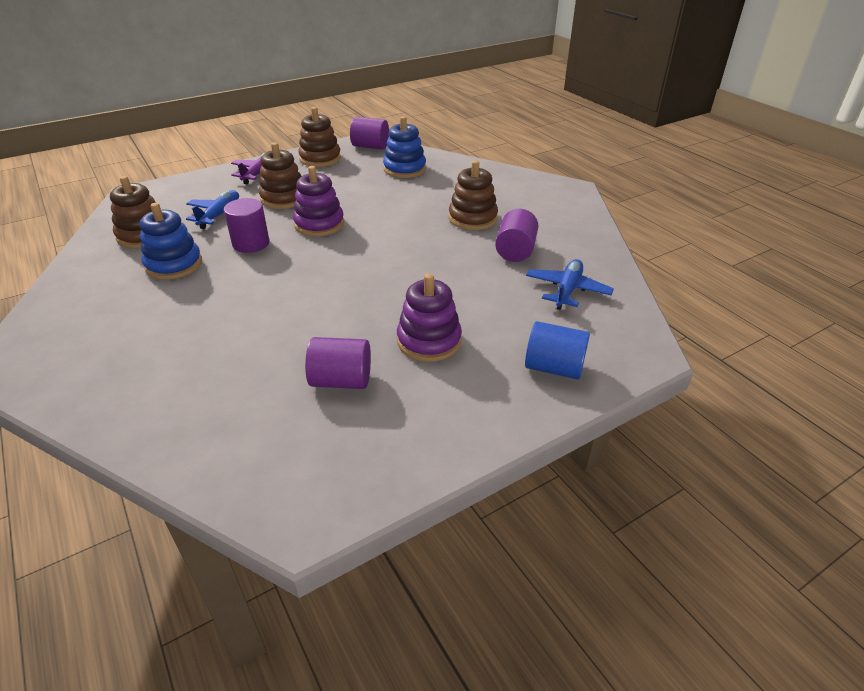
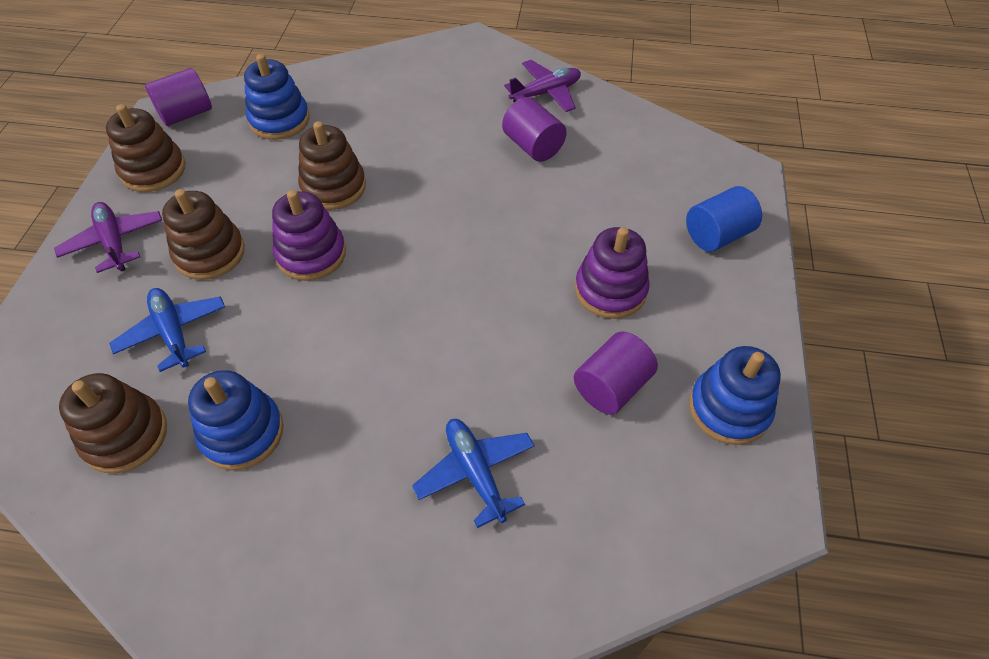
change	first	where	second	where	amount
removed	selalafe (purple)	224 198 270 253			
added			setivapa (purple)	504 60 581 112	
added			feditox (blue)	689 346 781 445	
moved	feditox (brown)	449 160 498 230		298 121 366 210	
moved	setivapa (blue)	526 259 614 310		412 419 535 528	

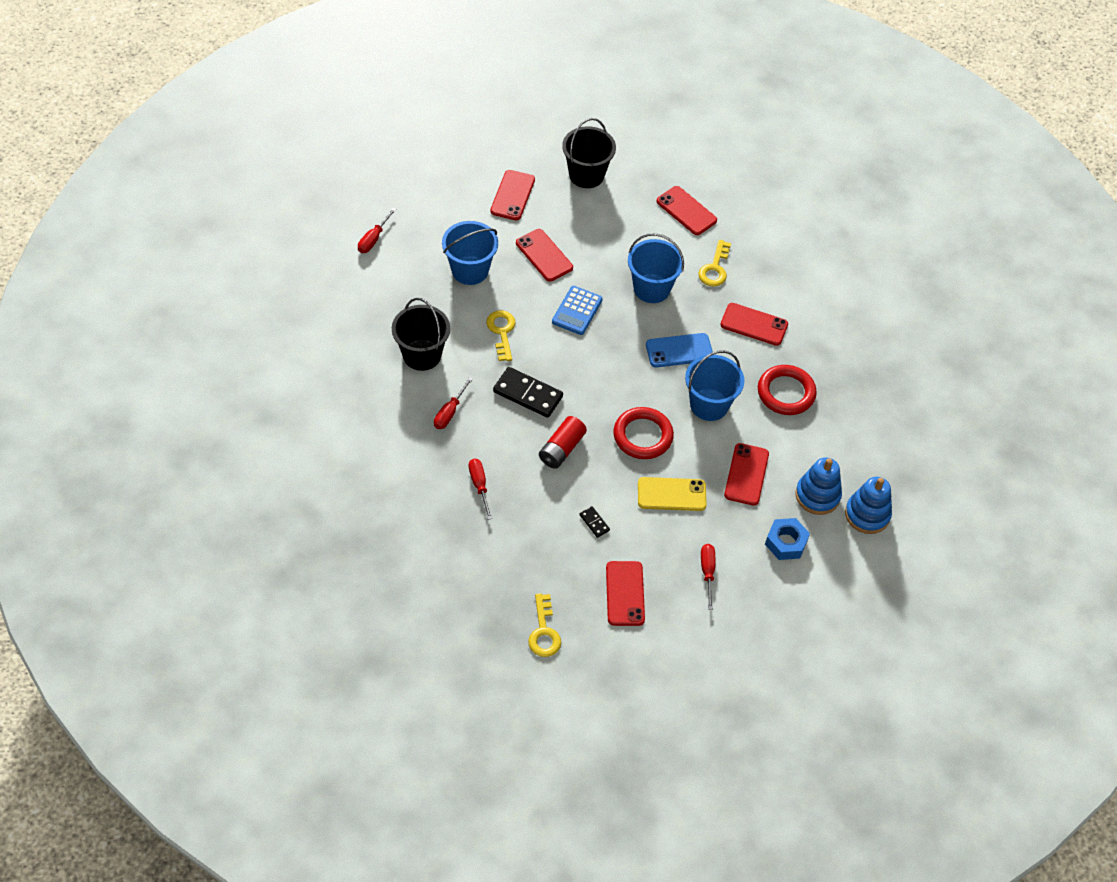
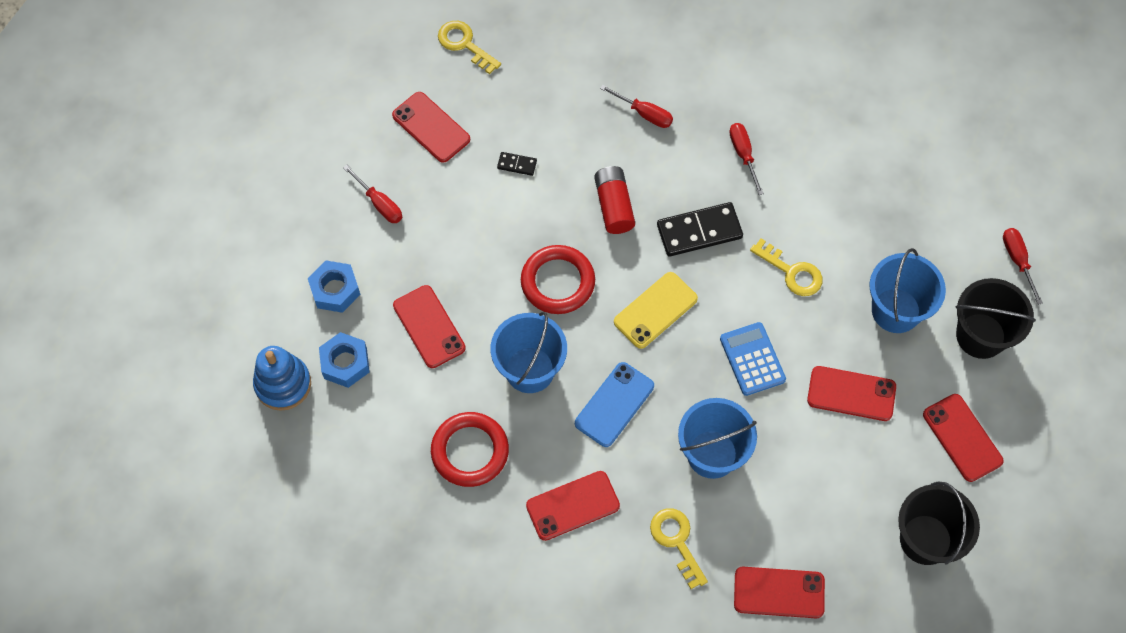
change	first	where	second	where	amount
moved	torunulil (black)	392 298 450 371		955 278 1036 359	
moved	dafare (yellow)	638 477 707 511		614 272 698 349	
replaced	feditox (blue)	796 457 842 515	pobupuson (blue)	319 332 370 388	

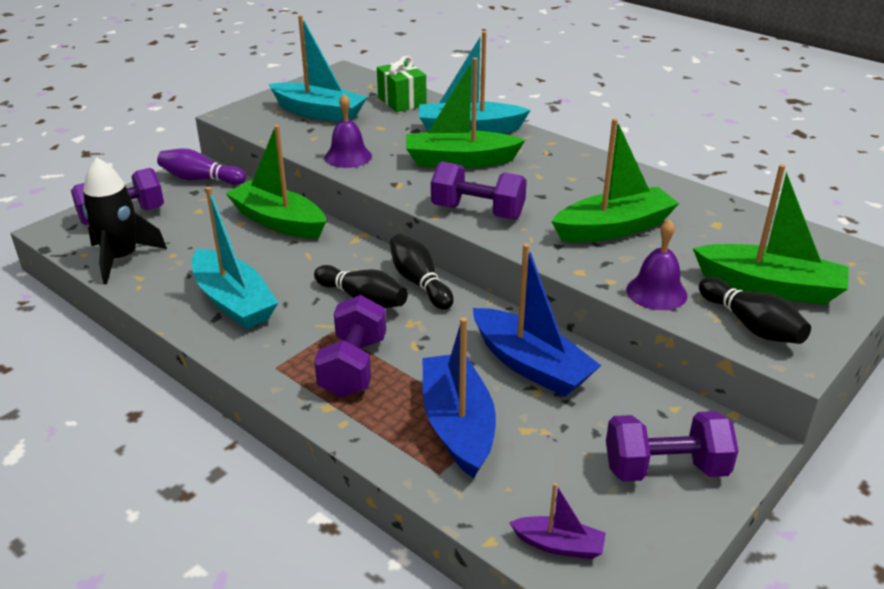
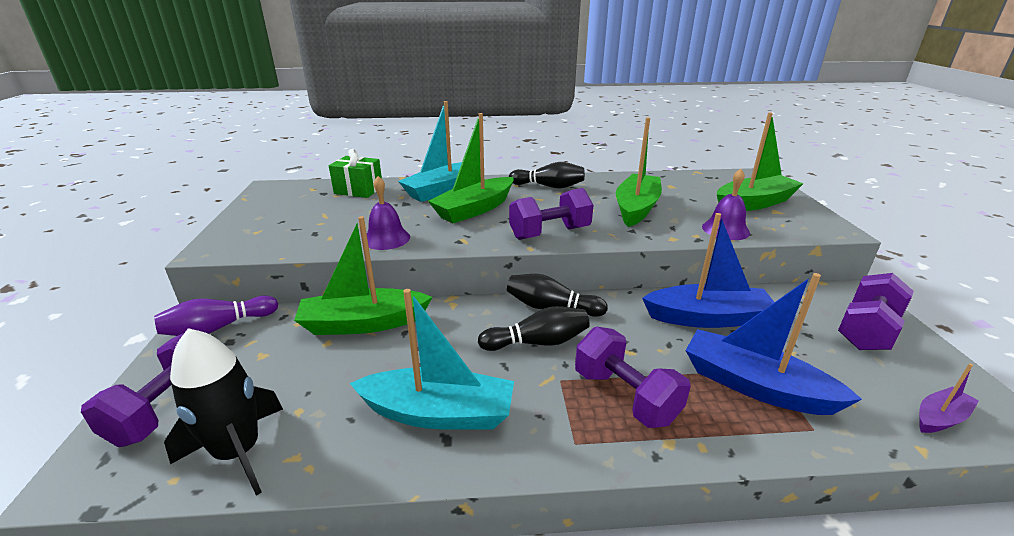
change	first	where	second	where	amount
removed	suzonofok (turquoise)	269 15 367 122			
moved	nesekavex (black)	699 277 811 344		509 162 585 188	

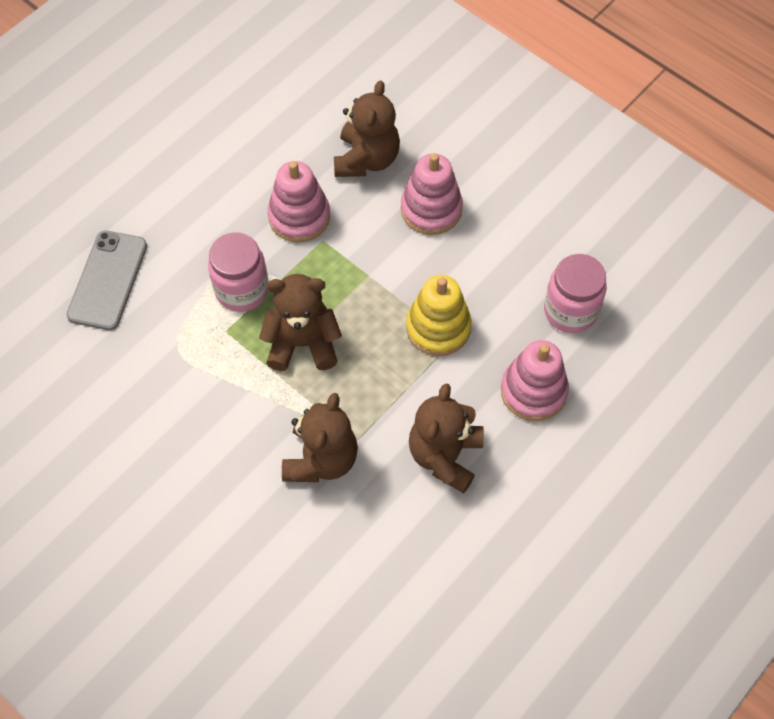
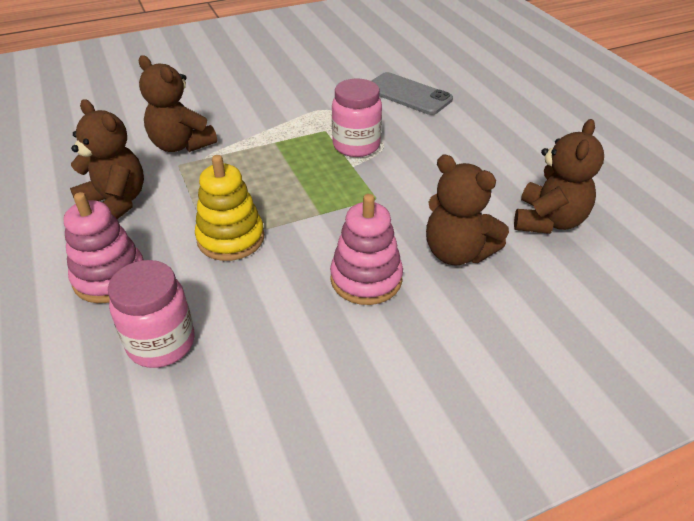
change	first	where	second	where	amount
removed	feditox (pink)	268 161 330 242			
moved	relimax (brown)	259 274 342 371		514 119 604 234	

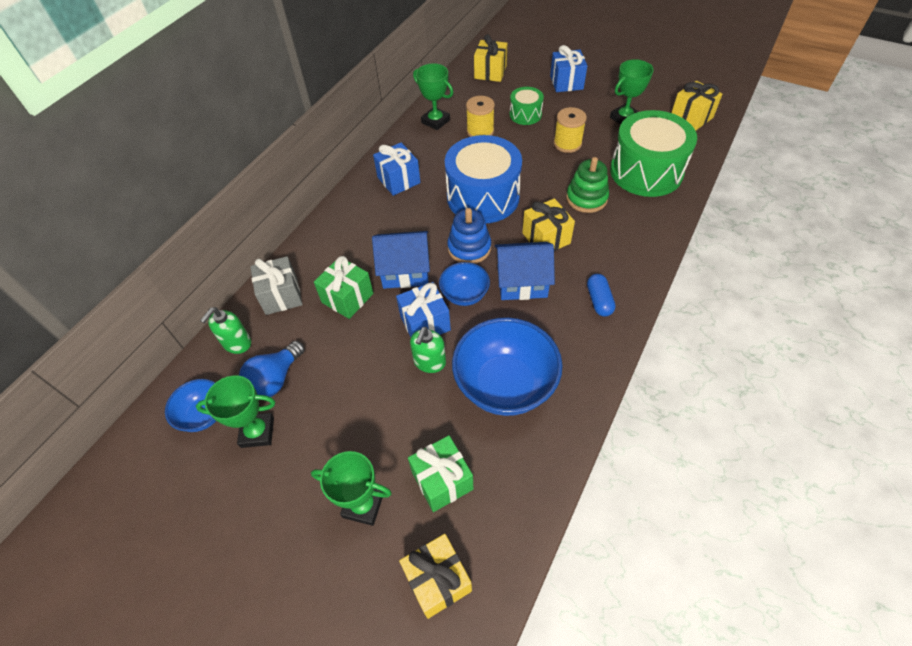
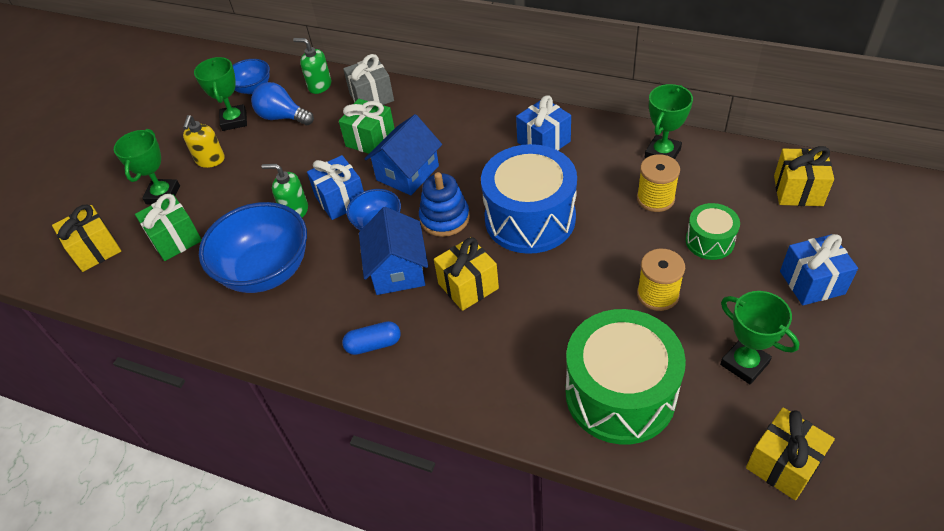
change	first	where	second	where	amount
removed	feditox (green)	566 157 609 213			
added			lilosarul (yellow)	183 115 225 168	
turned	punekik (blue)	372 231 430 289		364 114 442 195	45 degrees clockwise

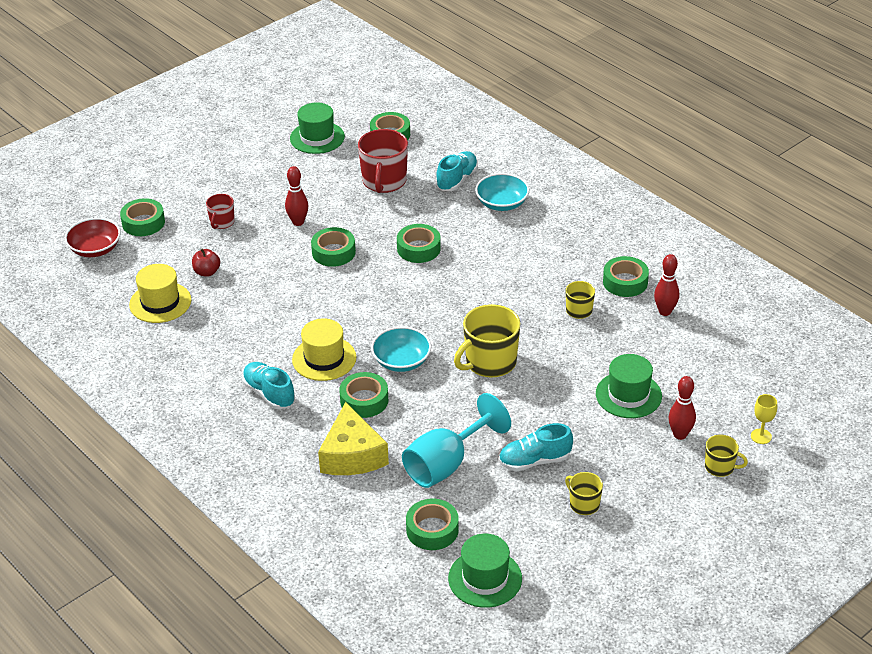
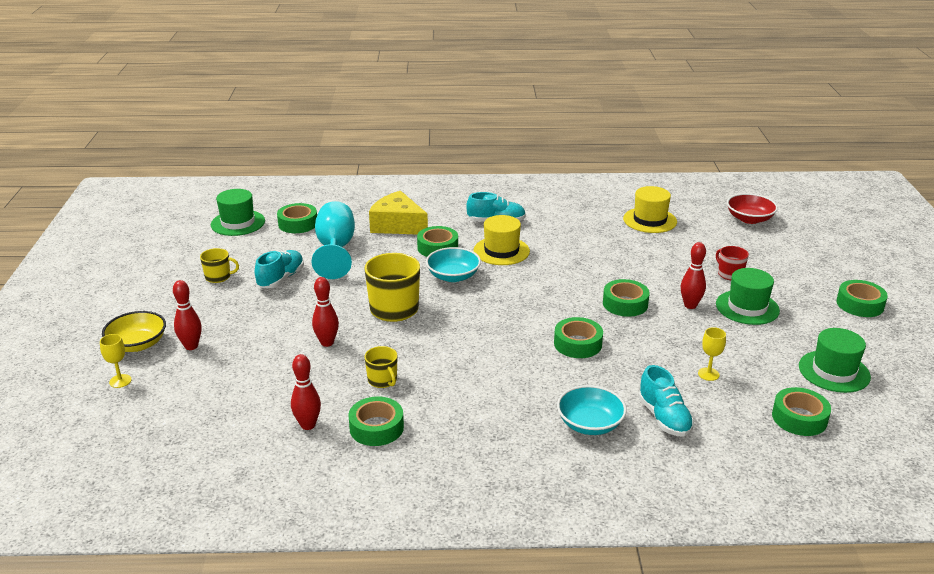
change	first	where	second	where	amount
removed	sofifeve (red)	192 249 220 277			
added			nesekavex (red)	312 277 339 347	
moved	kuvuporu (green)	120 198 165 236		836 280 888 317	
moved	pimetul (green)	596 354 662 418		716 268 780 325	
replaced	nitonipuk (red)	358 129 408 193	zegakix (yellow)	698 327 726 381	
replaced	nitonipuk (yellow)	705 435 748 477	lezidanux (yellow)	102 311 166 352	

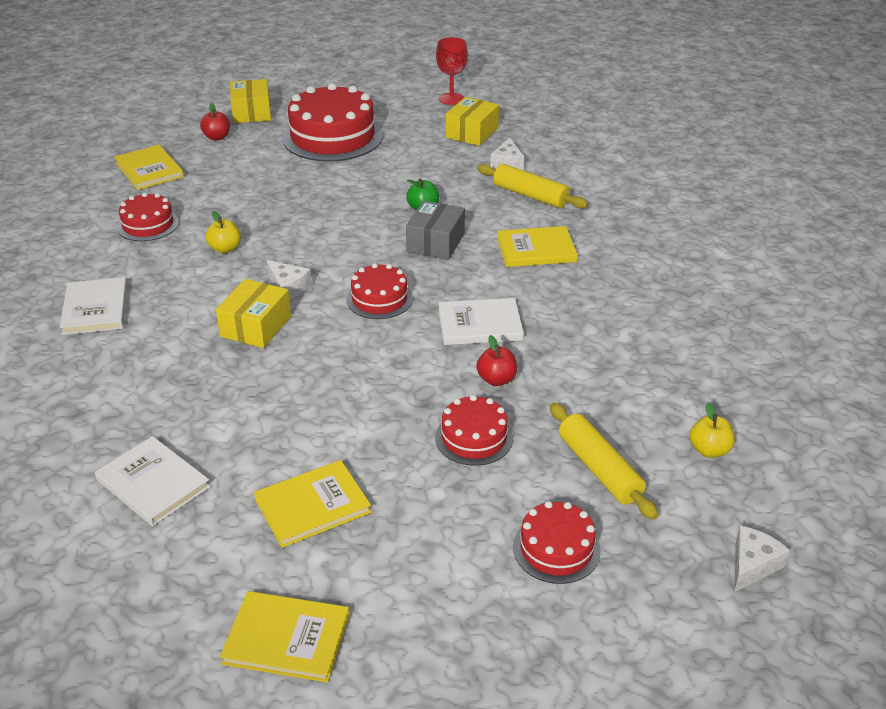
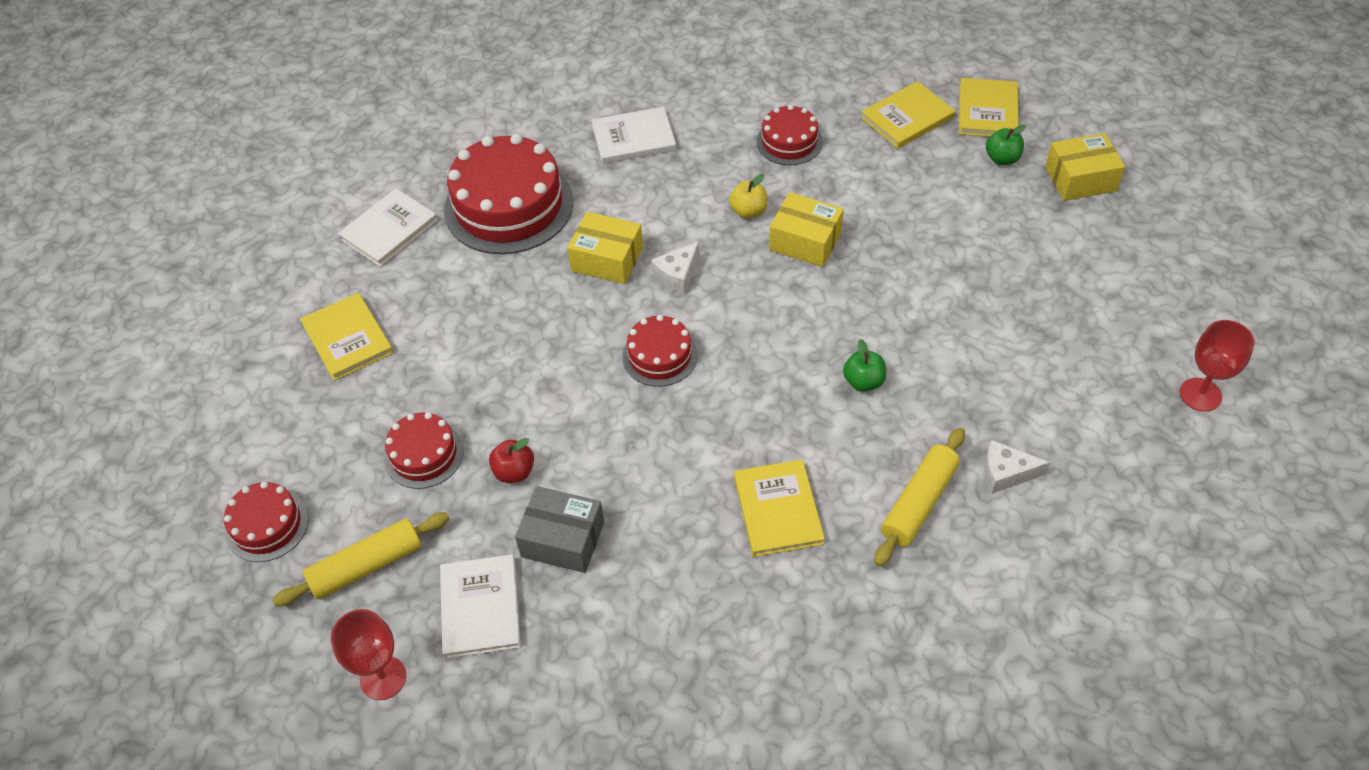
change	first	where	second	where	amount
removed	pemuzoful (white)	734 526 790 592			
moved	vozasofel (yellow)	220 591 349 683		959 78 1019 137	
moved	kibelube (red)	282 83 383 162		444 134 573 254	
moved	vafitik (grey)	406 201 465 260		515 486 604 573	
moved	vozasofel (white)	439 298 524 345		440 554 521 659	
moved	vafitik (yellow)	446 97 499 146		769 192 844 267	
replaced	sofifeve (yellow)	689 402 735 458	zegakix (red)	331 609 406 700	
recoloured	sofifeve (red)	200 103 230 141	sofifeve (green)	986 125 1026 165	

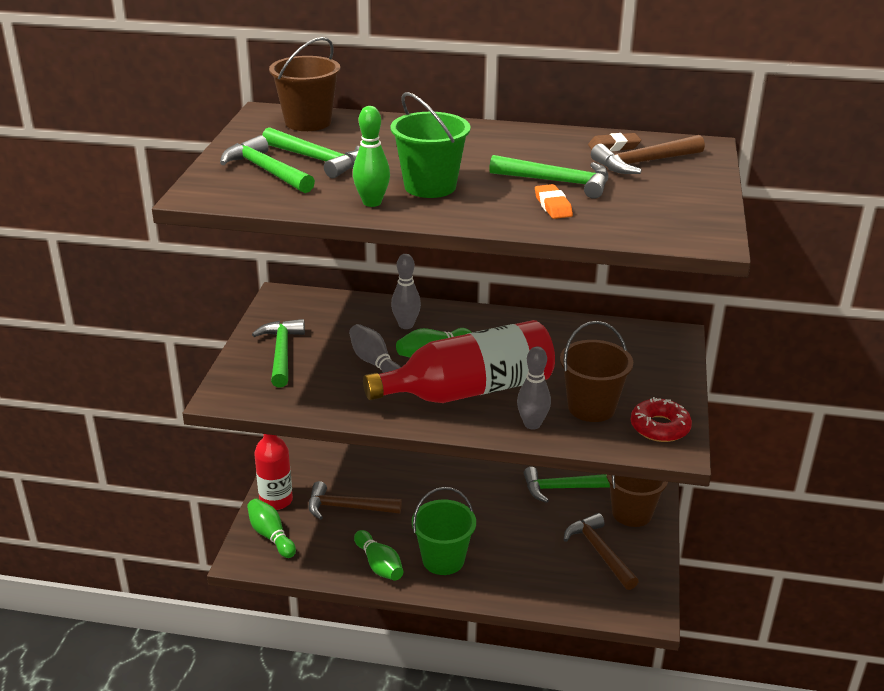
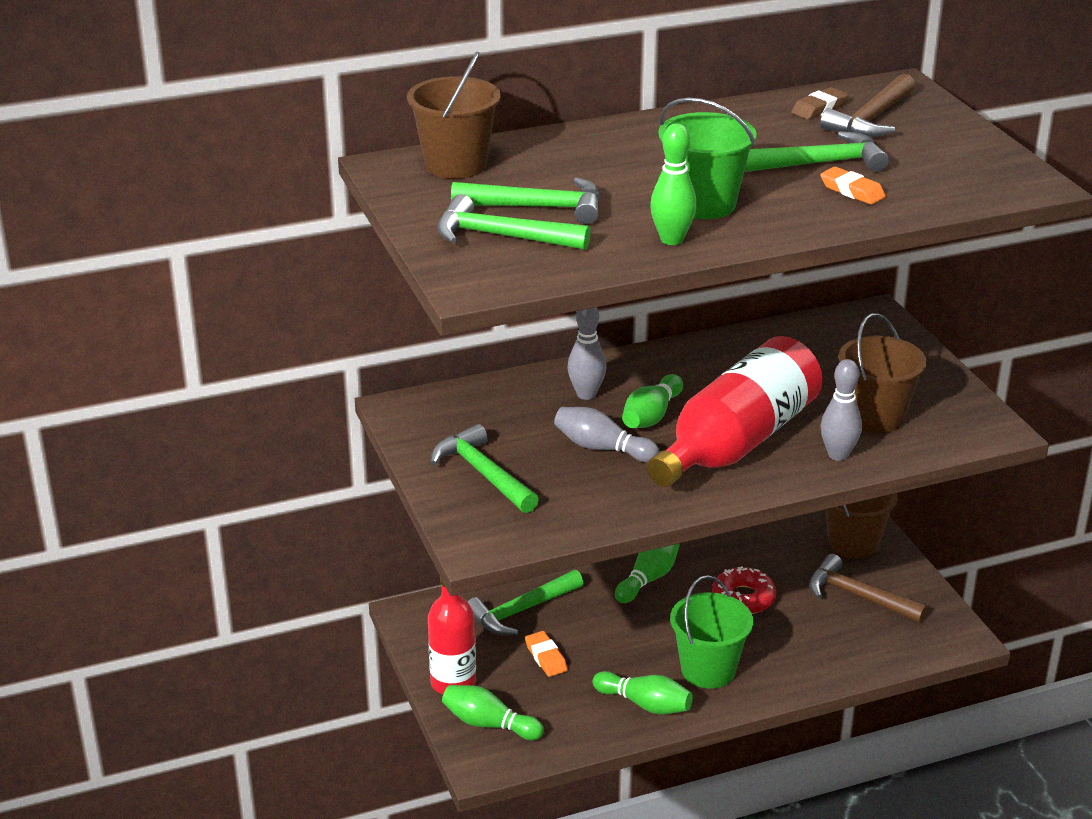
change	first	where	second	where	amount
added			nesekavex (green)	615 543 680 603	
moved	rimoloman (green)	524 467 610 503		468 570 583 635	
moved	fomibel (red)	631 397 692 442		712 566 776 614	
replaced	rimoloman (brown)	309 481 402 520	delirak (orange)	525 631 568 677	

